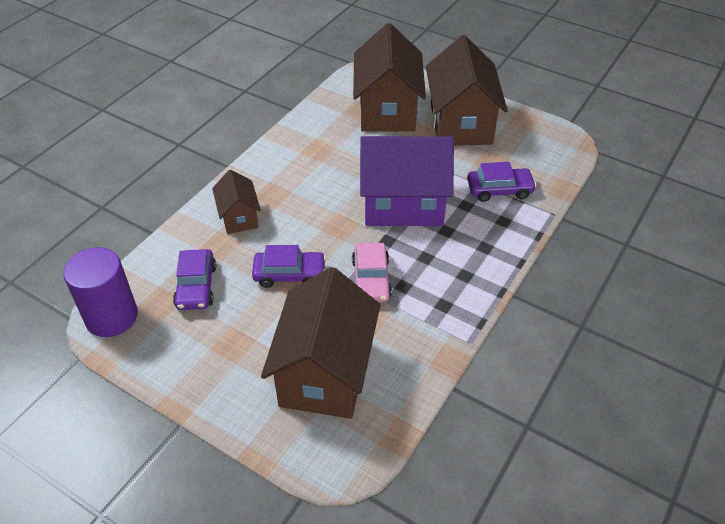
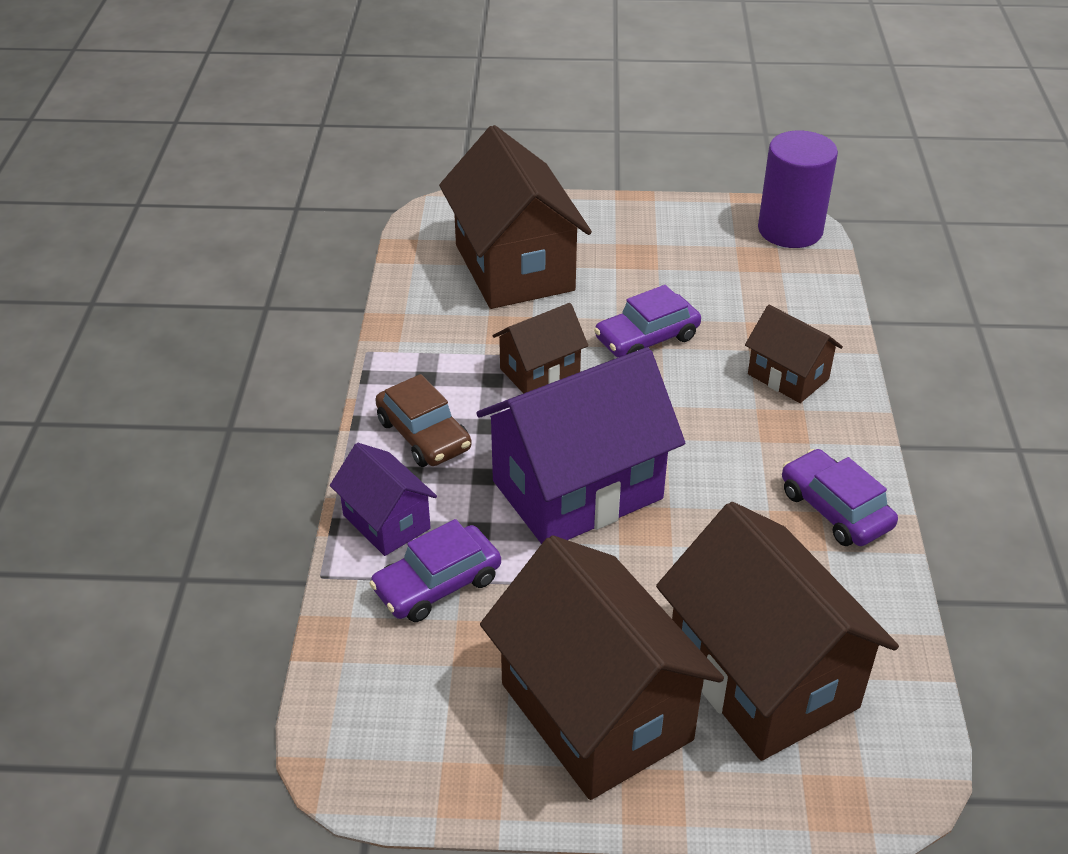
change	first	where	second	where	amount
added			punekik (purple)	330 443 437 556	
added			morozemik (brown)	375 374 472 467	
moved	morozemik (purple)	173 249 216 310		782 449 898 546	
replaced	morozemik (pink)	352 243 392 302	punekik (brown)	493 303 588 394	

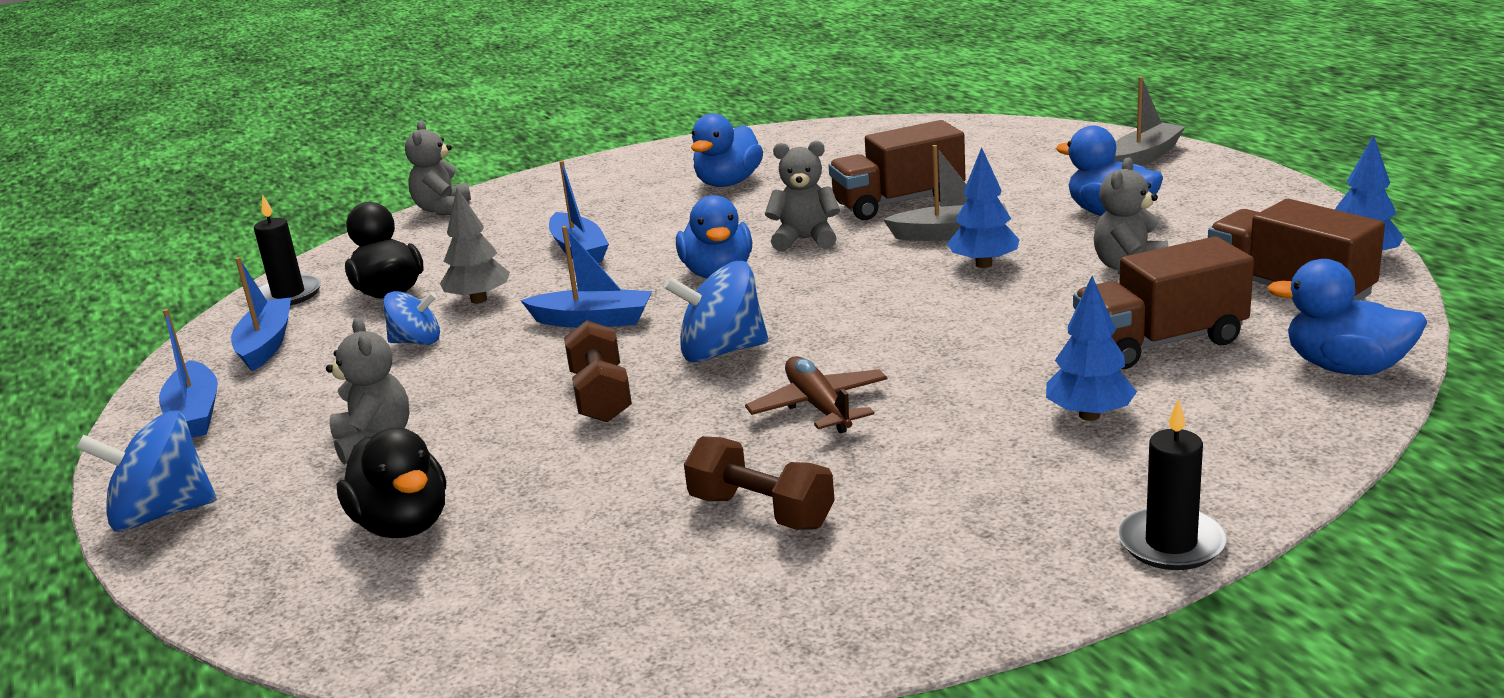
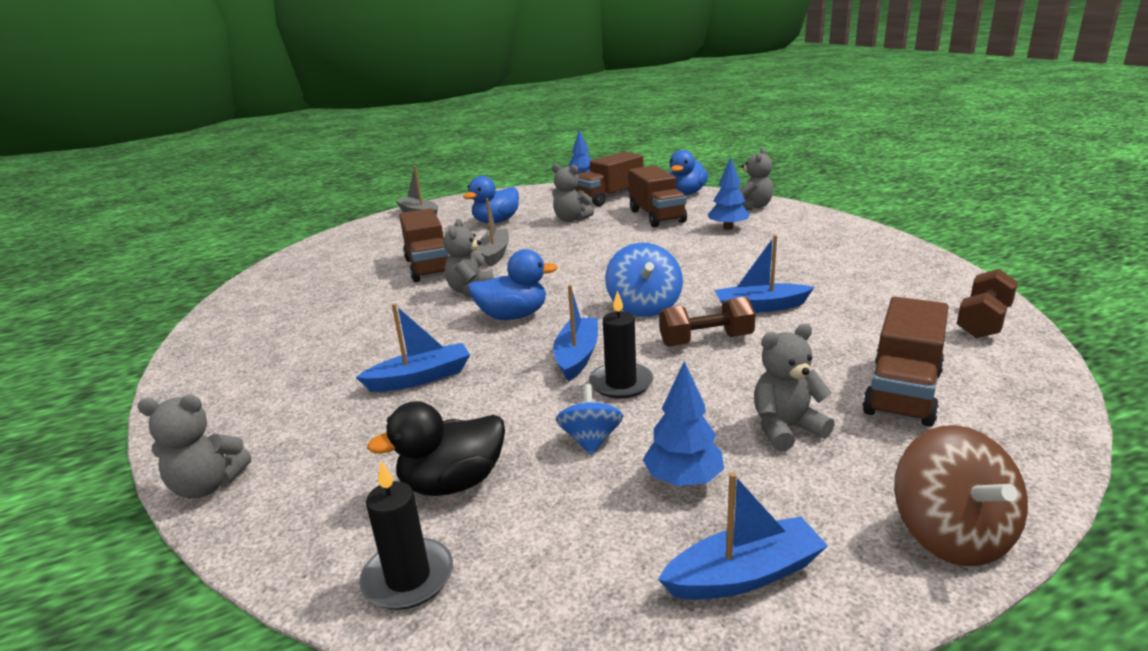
change	first	where	second	where	amount
removed	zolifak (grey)	440 188 510 304			
removed	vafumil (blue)	691 113 763 187			
removed	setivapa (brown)	745 356 888 433			
added			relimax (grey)	740 148 773 210	
moved	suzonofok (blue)	231 257 291 371		714 235 814 313	
moved	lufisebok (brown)	684 436 835 530		957 269 1018 338	
moved	zolifak (blue)	947 147 1020 268		643 361 724 486	
moved	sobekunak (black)	1118 399 1227 570		589 290 653 399	
replaced	vafumil (black)	337 428 446 538	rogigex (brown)	862 297 949 427	
recoloured	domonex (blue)	76 410 217 531	domonex (brown)	894 425 1028 566	

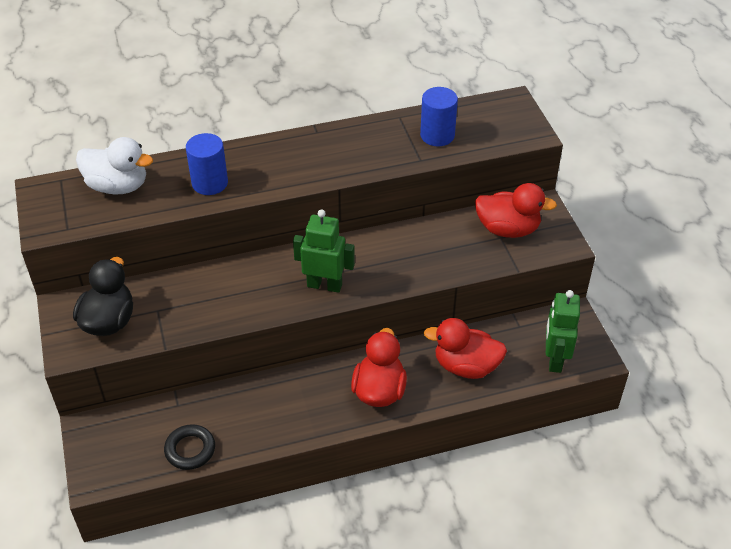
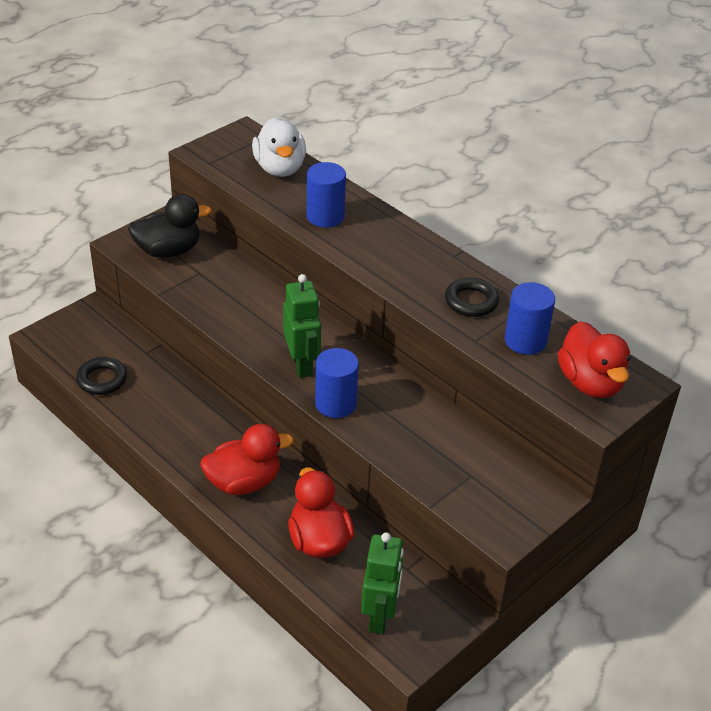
change	first	where	second	where	amount
added			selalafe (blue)	315 348 359 418	
added			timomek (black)	445 278 499 317	
moved	vafumil (red)	475 183 557 238		558 321 630 398	
turned	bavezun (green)	546 290 580 373		361 533 404 634	120 degrees clockwise

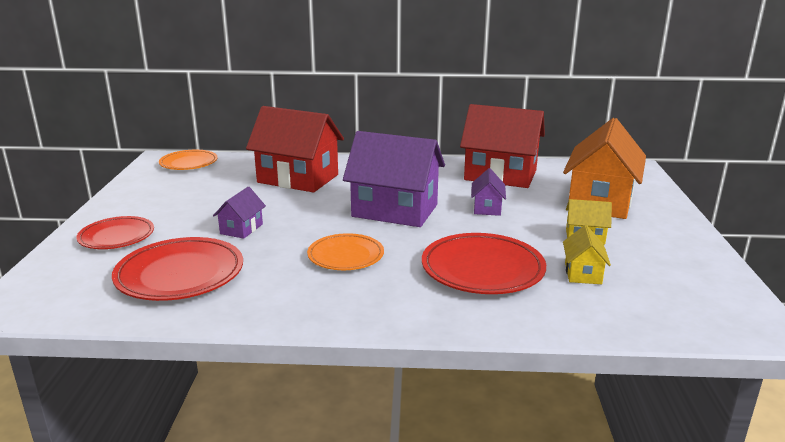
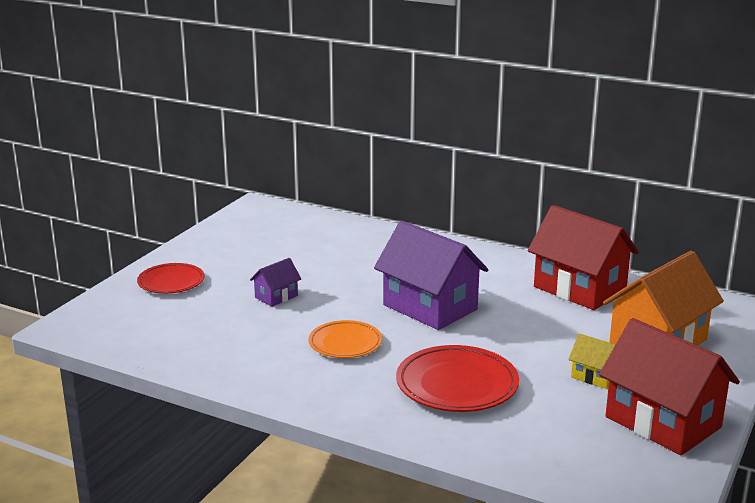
change	first	where	second	where	amount
removed	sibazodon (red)	112 237 243 301			
removed	sibazodon (orange)	159 150 218 170			
removed	punekik (purple)	471 168 506 216			
removed	punekik (yellow)	563 225 611 284			
moved	punekik (red)	246 106 344 192		599 318 740 455	

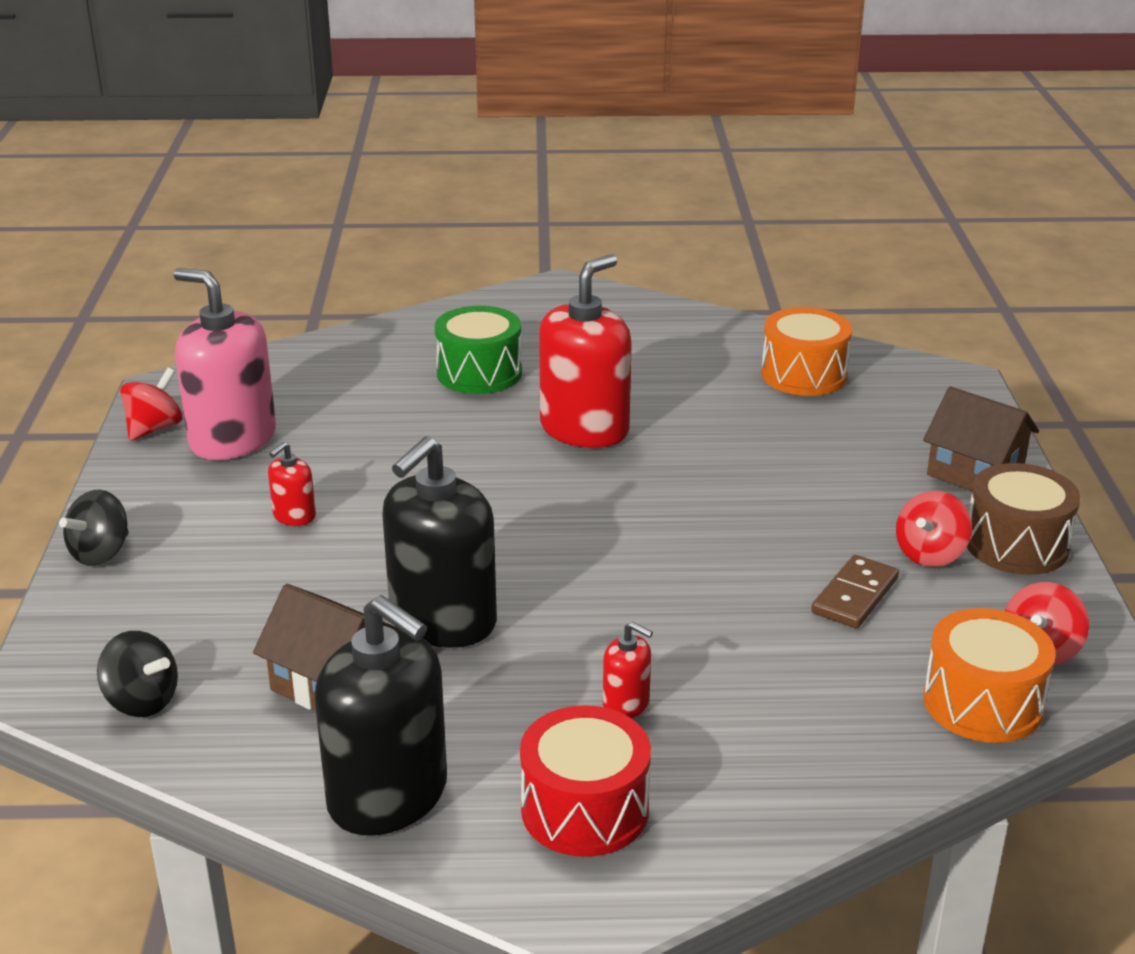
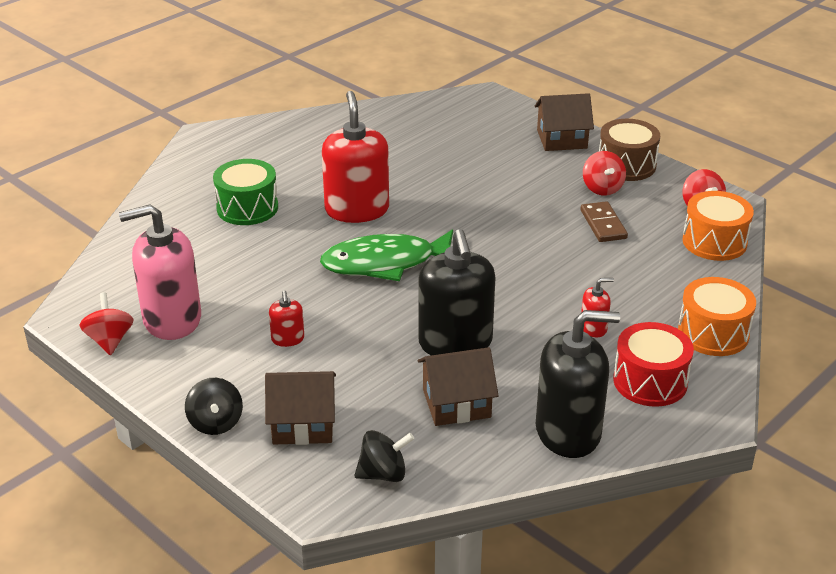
change	first	where	second	where	amount
added			punekik (brown)	265 371 336 445	
added			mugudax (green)	320 229 453 281	
moved	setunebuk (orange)	761 307 852 396		678 277 756 356	

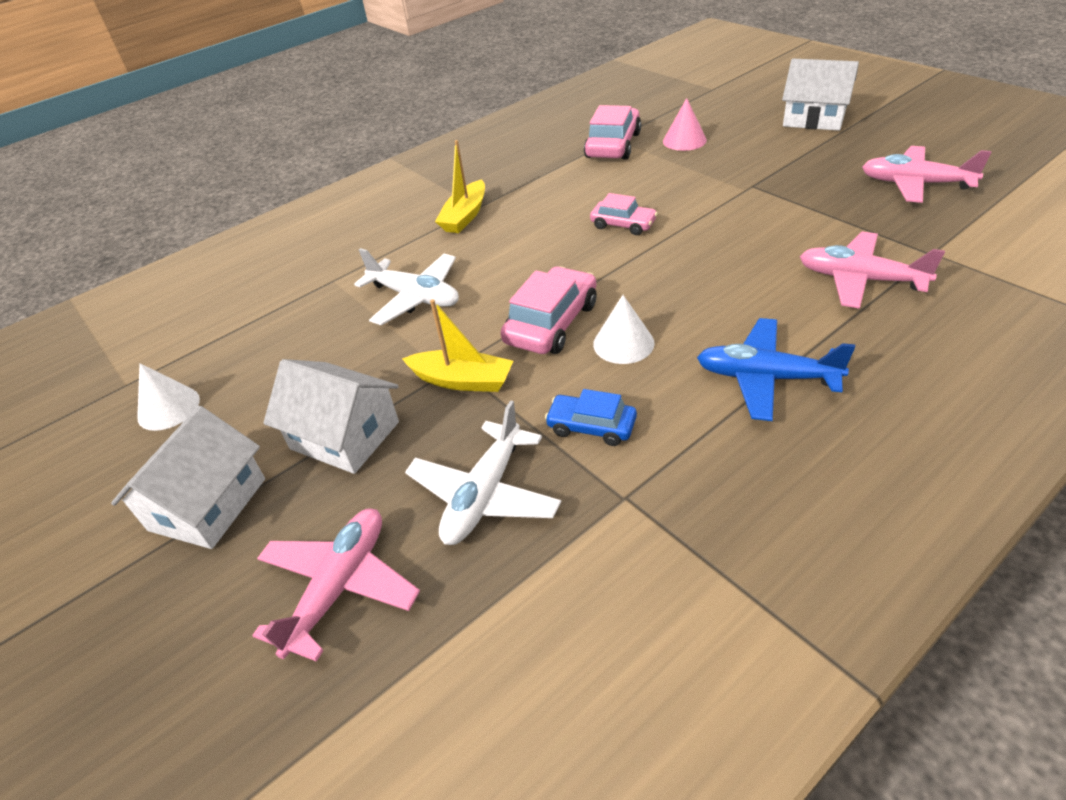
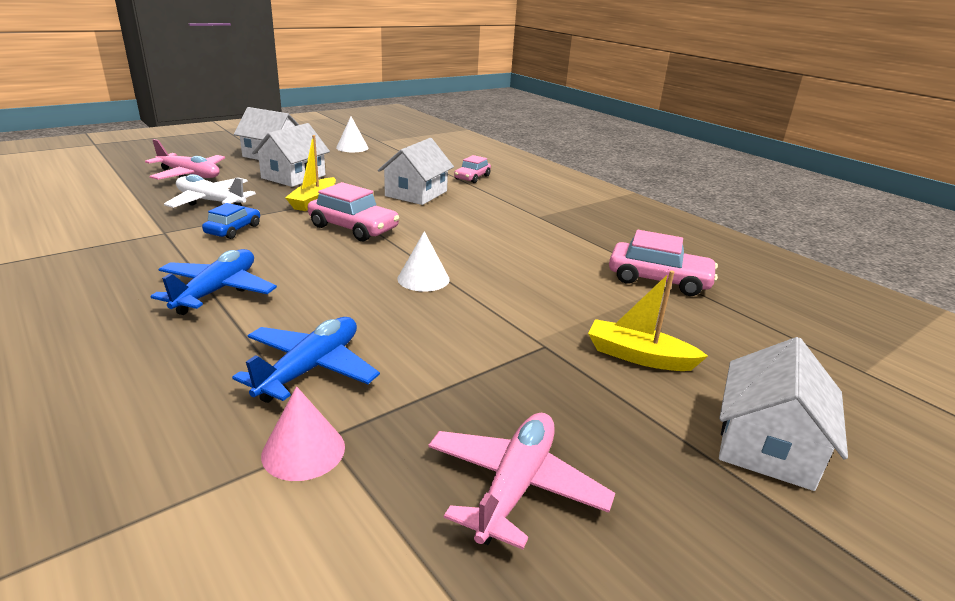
change	first	where	second	where	amount
moved	suzonofok (yellow)	435 140 485 233		588 270 708 371	
moved	morozemik (pink)	590 193 658 235		454 155 491 183	
moved	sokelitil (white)	593 295 654 364		397 231 450 292	
moved	sokelitil (pink)	663 98 707 151		261 386 345 481	
replaced	setivapa (white)	354 248 459 326	punekik (white)	378 138 454 205	
recoloured	setivapa (pink)	800 231 945 309	setivapa (blue)	232 317 380 403	

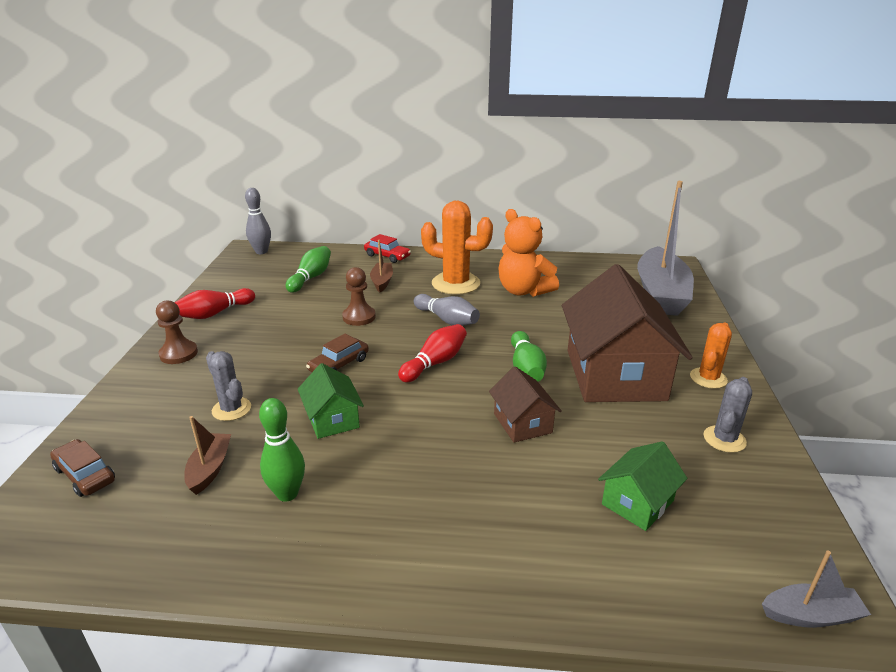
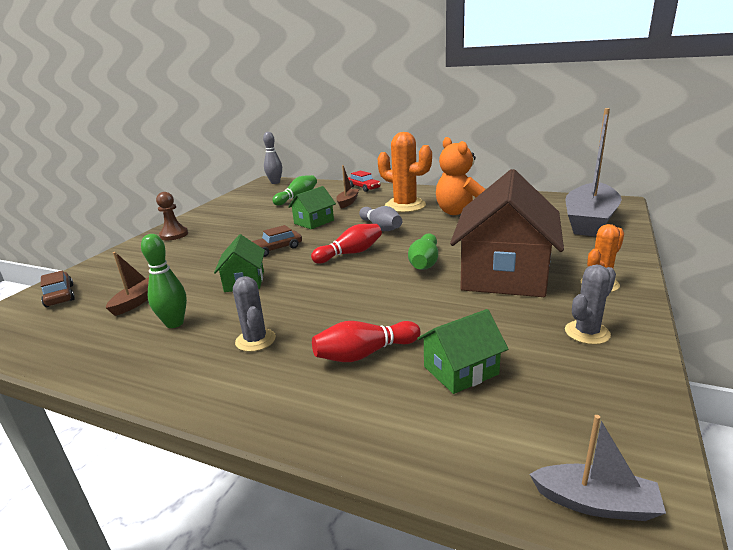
change	first	where	second	where	amount
removed	punekik (brown)	489 366 562 443			
moved	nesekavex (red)	174 288 255 319		312 321 421 362	
moved	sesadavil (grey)	206 351 251 421		233 276 276 352	
replaced	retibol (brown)	342 267 376 326	punekik (green)	288 186 336 229	

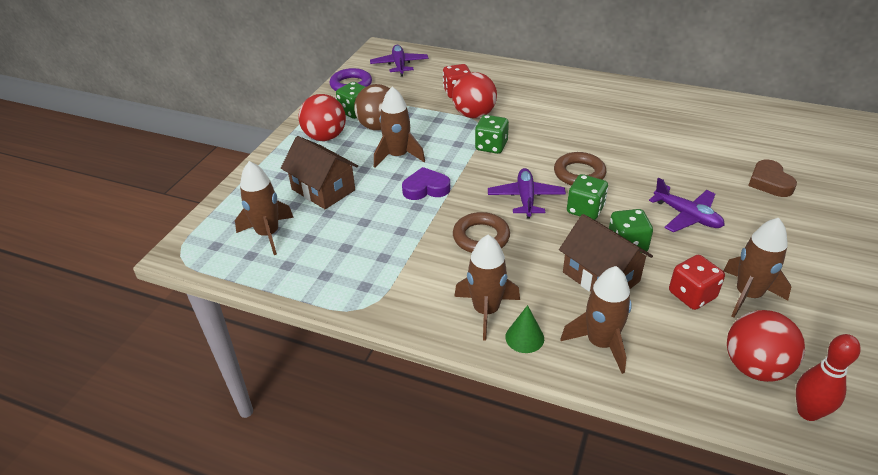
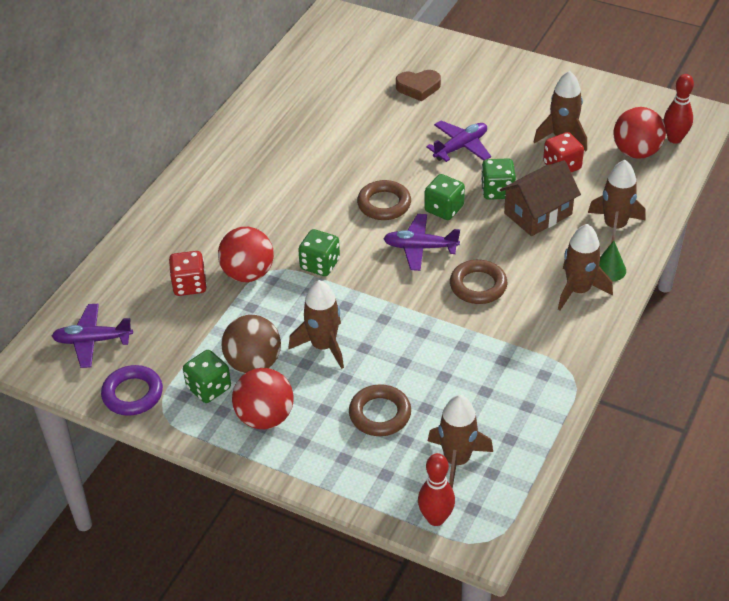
change	first	where	second	where	amount
removed	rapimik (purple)	402 167 450 200			
added			nesekavex (red)	418 453 455 526	
replaced	punekik (brown)	281 136 358 209	timomek (brown)	349 384 411 436	

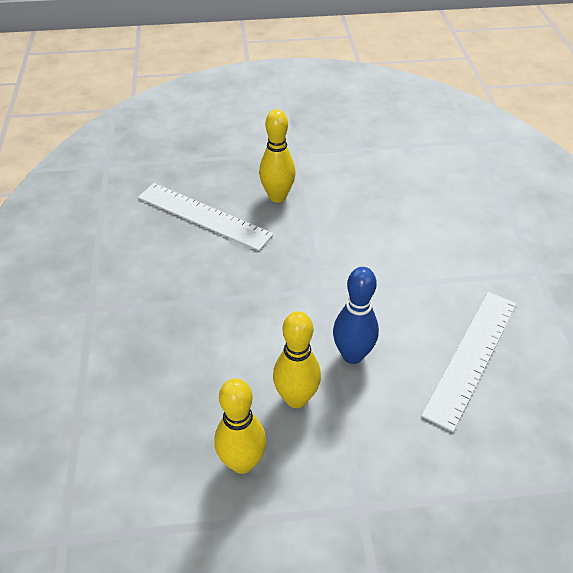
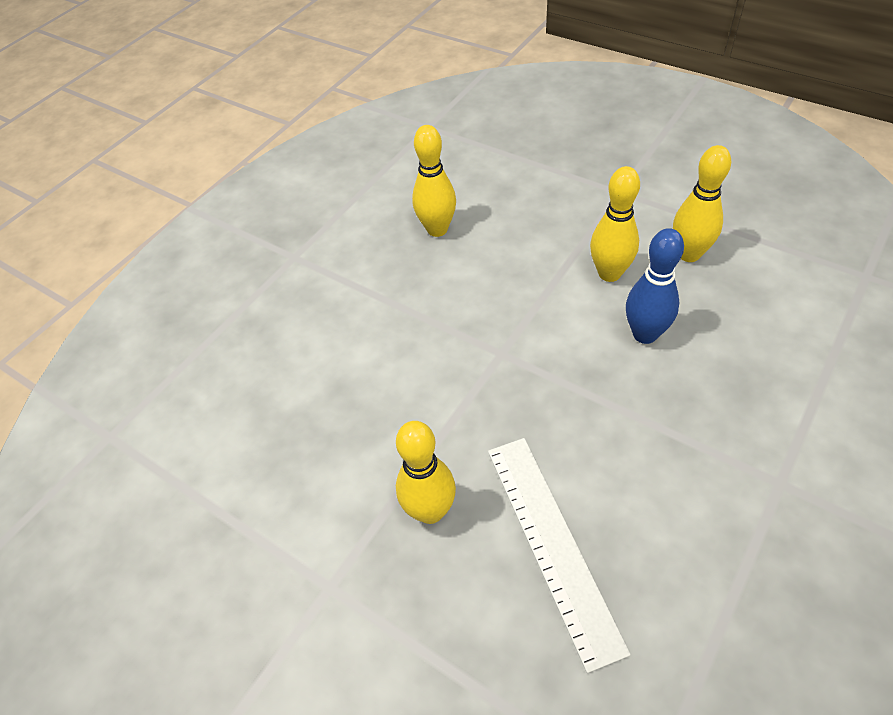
change	first	where	second	where	amount
moved	nesekavex (blue)	333 267 379 364		626 228 684 344	
replaced	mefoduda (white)	421 292 517 432	nesekavex (yellow)	412 125 456 237	

